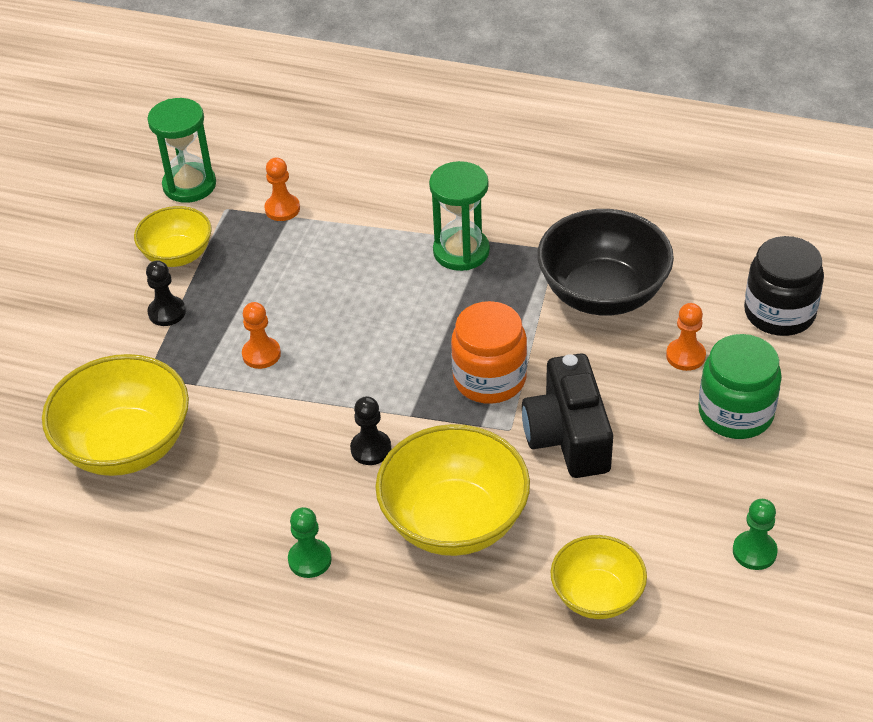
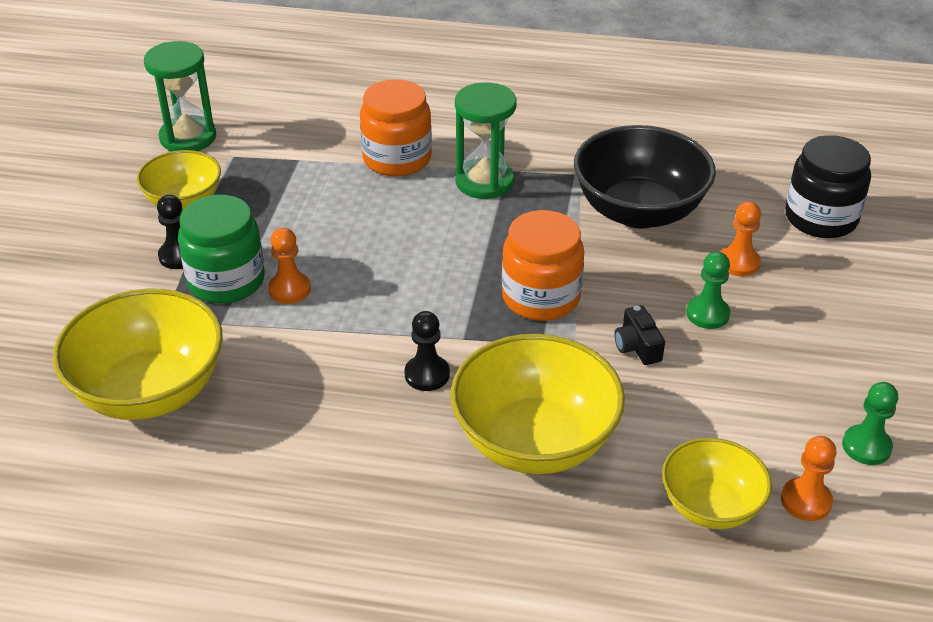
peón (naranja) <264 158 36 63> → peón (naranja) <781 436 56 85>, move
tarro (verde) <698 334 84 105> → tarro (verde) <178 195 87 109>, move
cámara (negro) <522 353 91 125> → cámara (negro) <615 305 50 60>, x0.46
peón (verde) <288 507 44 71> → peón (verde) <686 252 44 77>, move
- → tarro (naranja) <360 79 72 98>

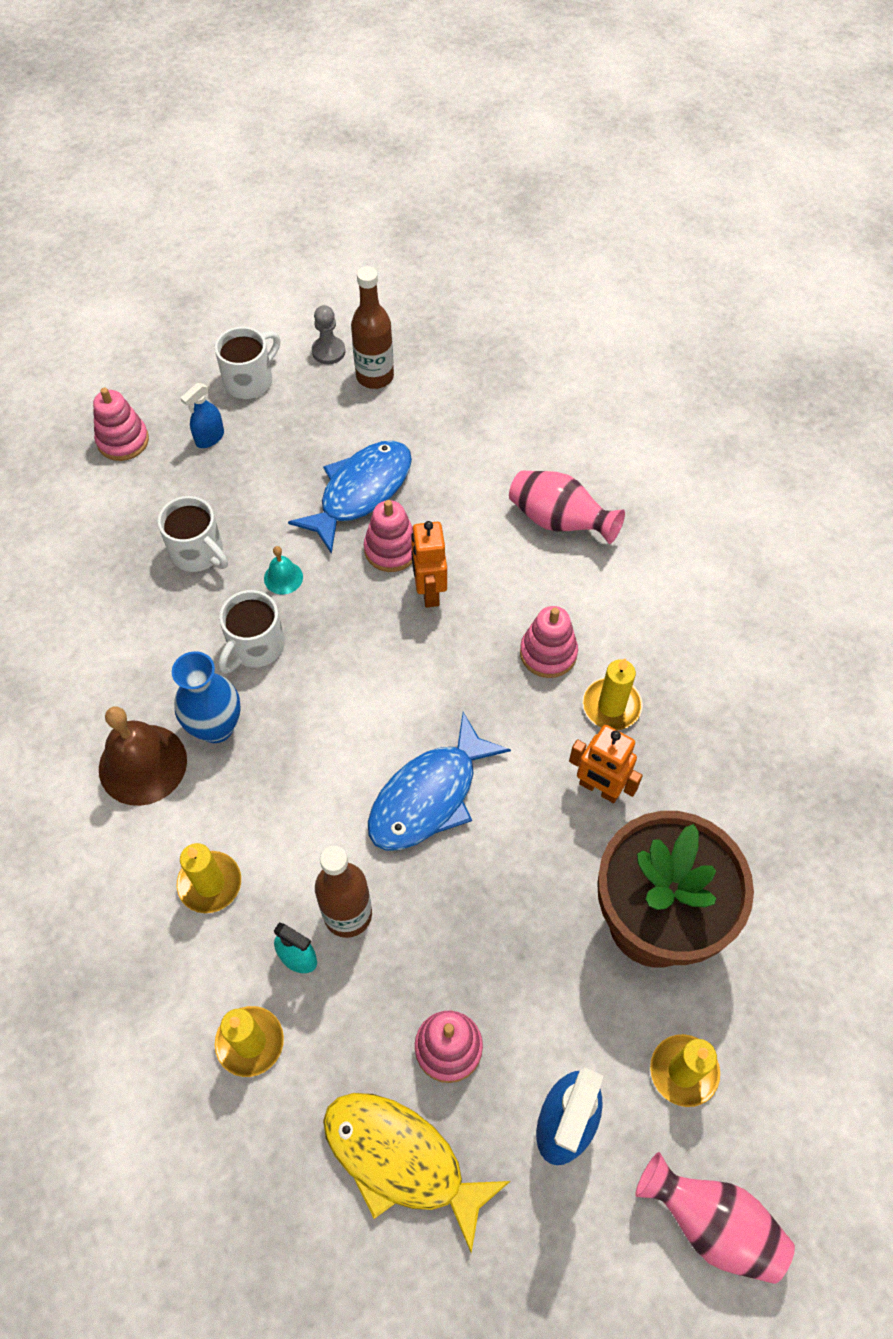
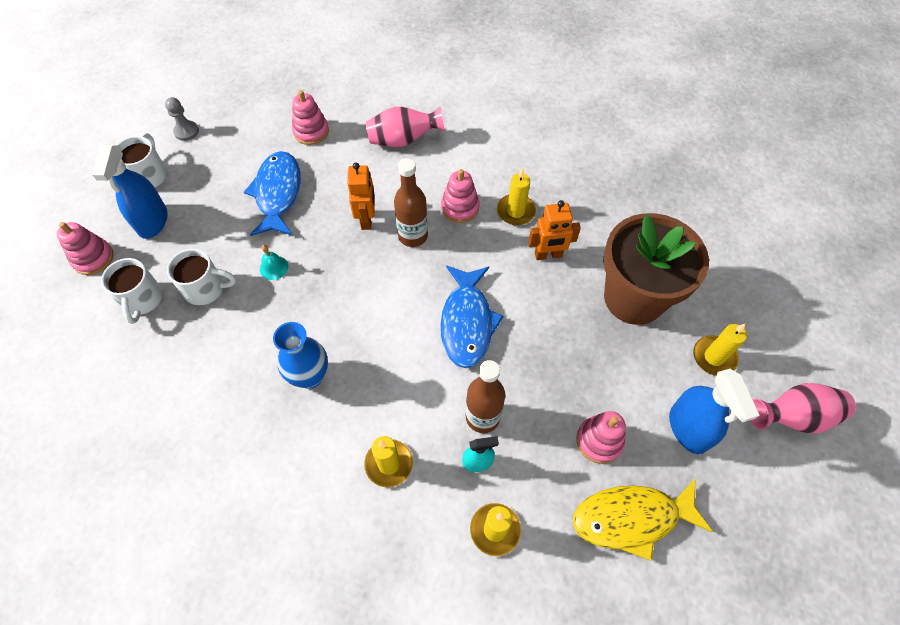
botella (marrón) <351 266 43 123> → botella (marrón) <394 158 34 89>, move
pulverizador (azul) <180 383 44 65> → pulverizador (azul) <92 145 76 94>, x1.81
juguete apilable (rosa) <364 500 49 72> → juguete apilable (rosa) <292 90 37 55>, move
robot (naranja) <411 521 36 87> → robot (naranja) <347 163 28 67>, 135 degrees counterclockwise
taza (blanco) <218 590 67 84> → taza (blanco) <101 258 62 66>, move
campana (marrón) <99 706 88 100> → -

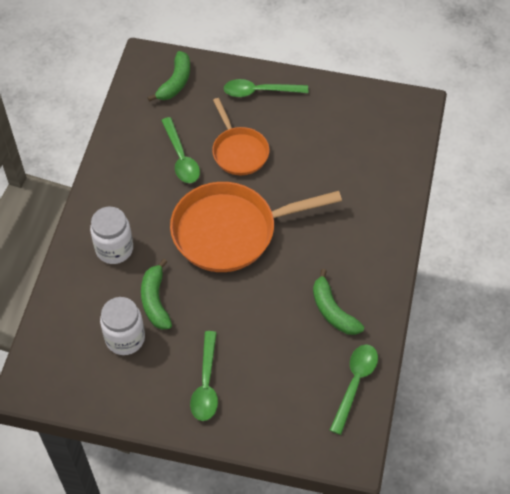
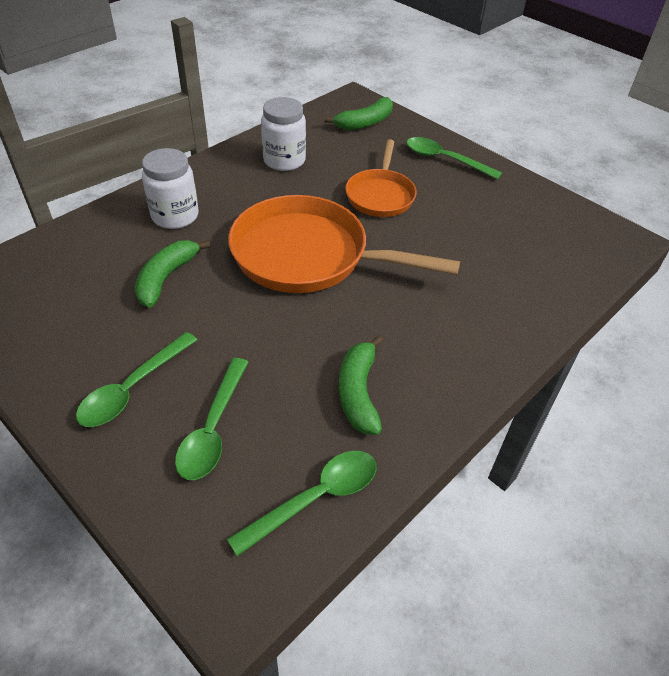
cuchara (verde) <161 117 39 66> → cuchara (verde) <175 358 73 122>, move
tarro (blanco) <100 297 45 58> → tarro (blanco) <261 97 45 74>, move

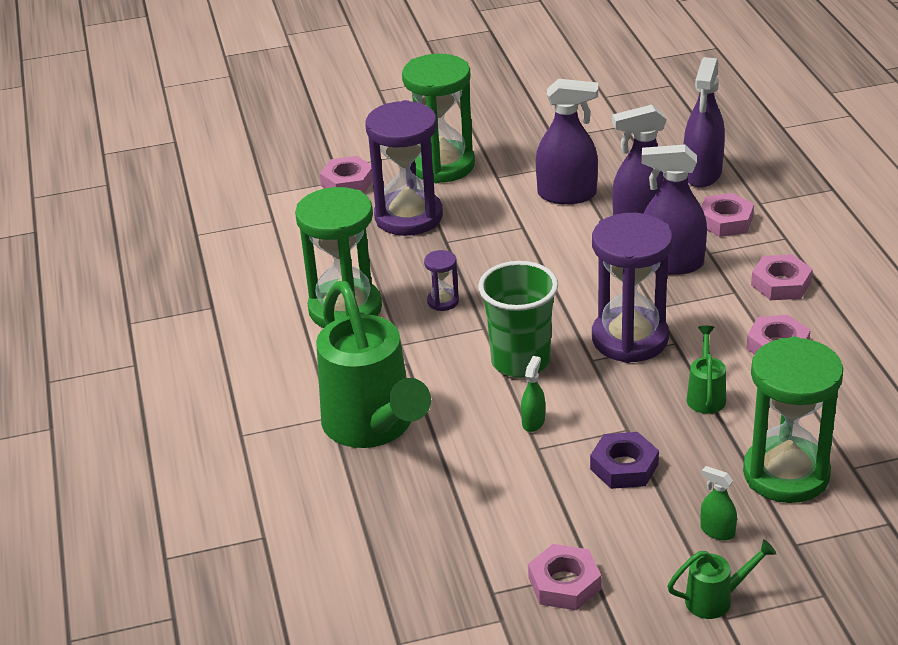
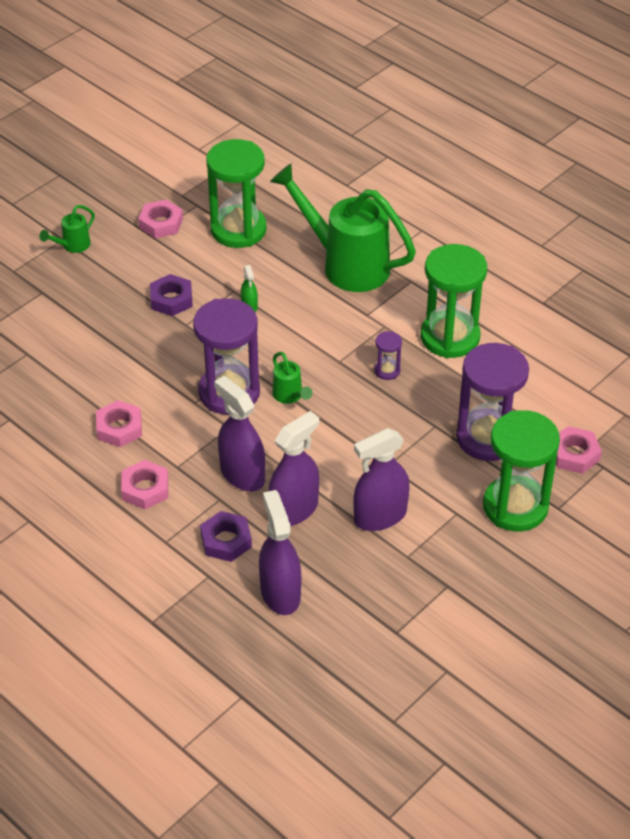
pulverizador (morado) <641 145 66 130> → pulverizador (morado) <214 376 51 115>, 105 degrees counterclockwise
tuerca (rosa) <701 193 53 44> → tuerca (morado) <200 511 52 51>
vaso (verde) <478 261 80 117> → -
regadera (verde) <686 326 40 88> → regadera (verde) <272 352 41 52>, move
reloj de arena (verde) <743 336 100 167> → reloj de arena (verde) <206 139 61 109>, move
pulverizador (verde) <701 466 36 74> → -

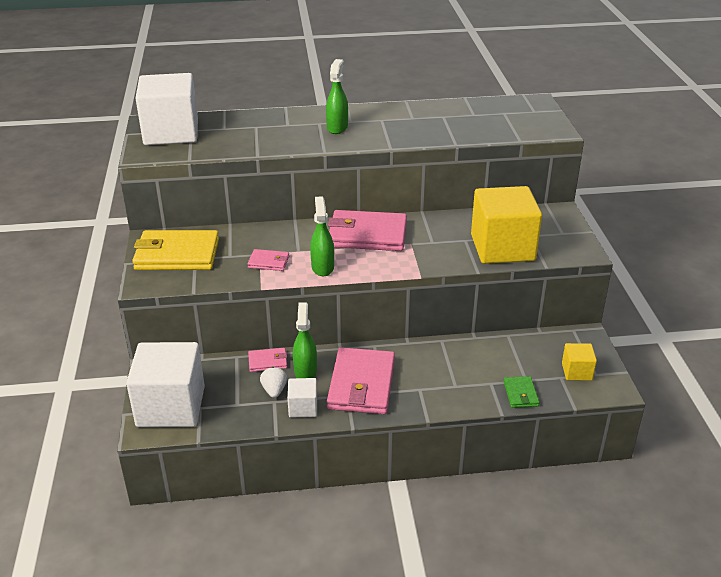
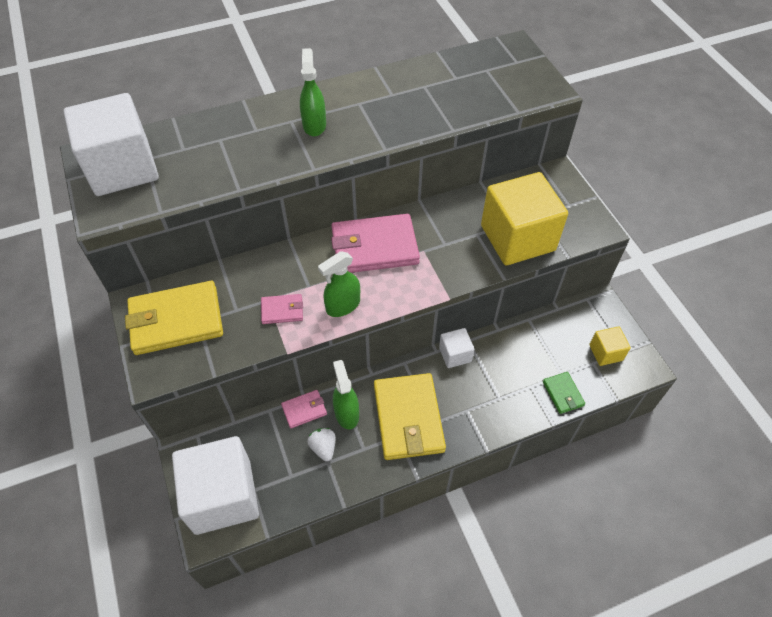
pulverizador (verde) <310 196 24 80> → pulverizador (verde) <318 251 42 66>, 105 degrees counterclockwise
cartera (rosa) <327 347 68 67> → cartera (amarillo) <374 373 72 87>
cubo (blanco) <287 378 30 40> → cubo (blanco) <439 328 35 40>, move

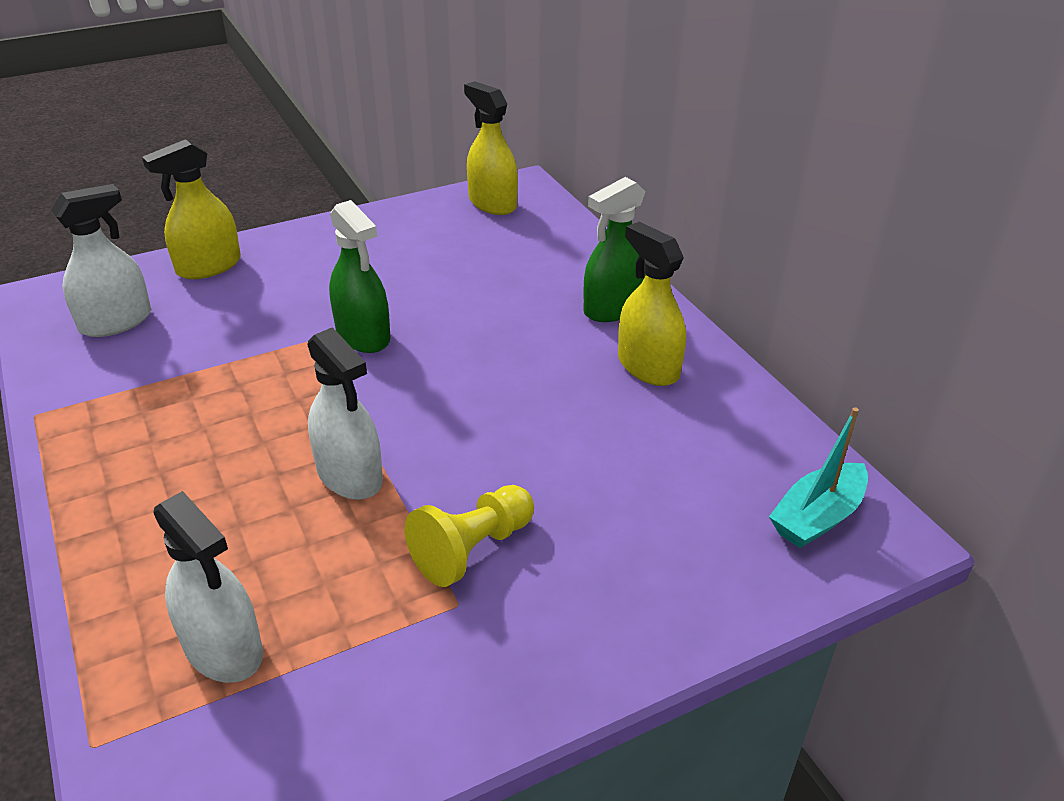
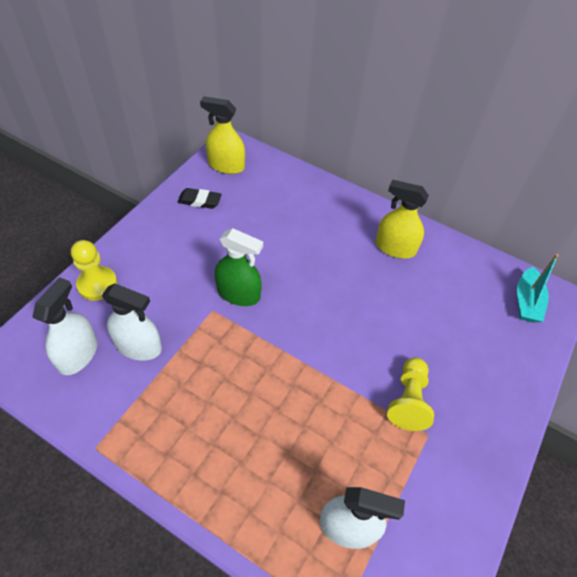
pulverizador (amarillo) <142 139 99 140> → peón (amarillo) <71 240 46 61>
pulverizador (verde) <584 177 62 145> → -
pulverizador (blanco) <307 327 76 173> → pulverizador (blanco) <102 283 60 78>, move
- → goma de borrar (negro) <178 188 44 21>

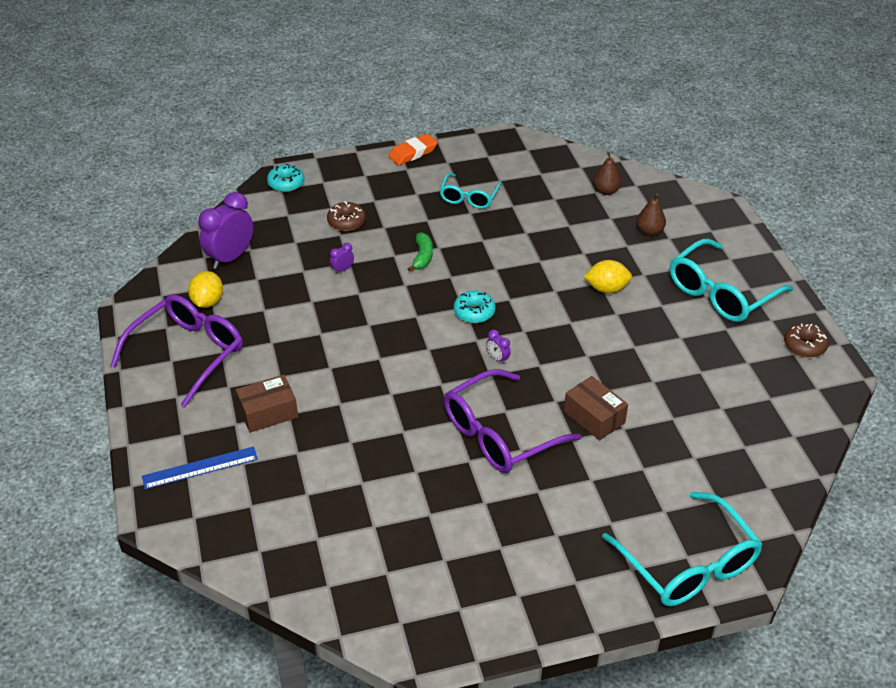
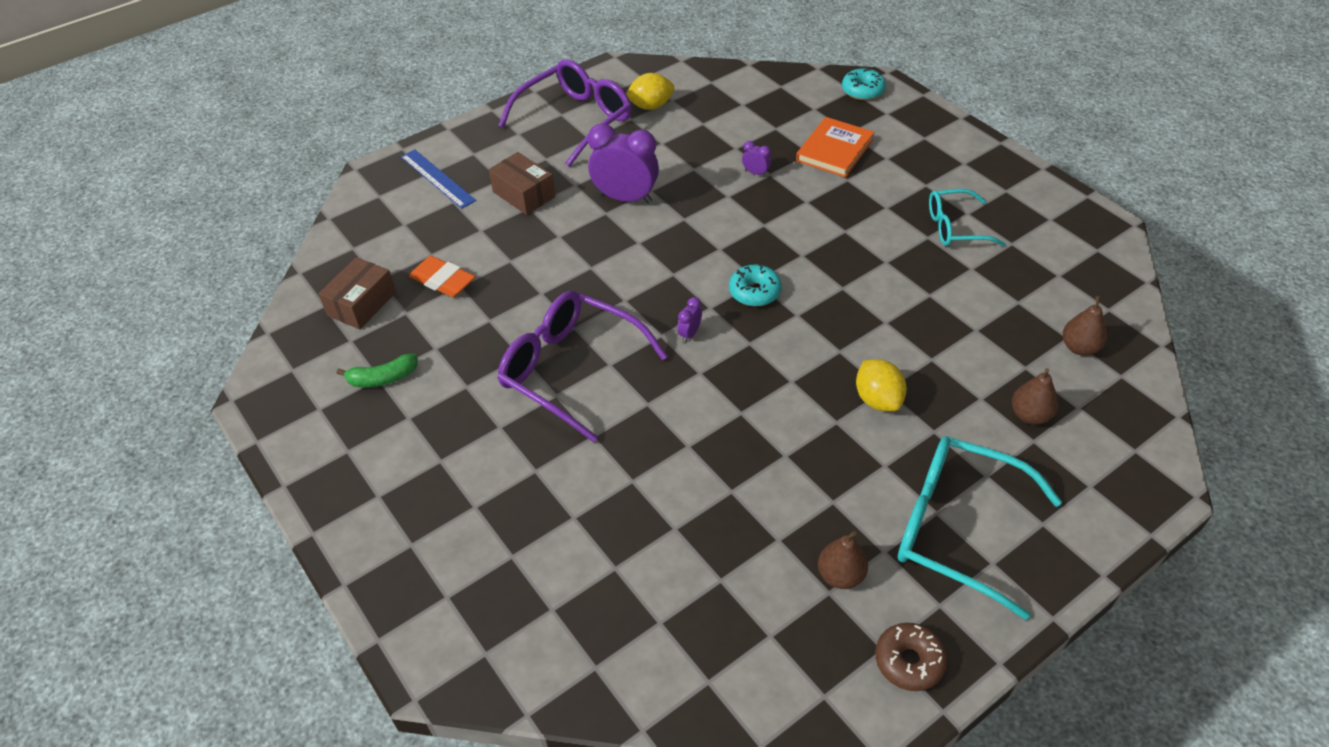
goma de borrar (naranja) <388 134 50 31> → goma de borrar (naranja) <409 256 66 41>, move
despertador (morado) <198 192 55 77> → despertador (morado) <588 124 71 80>, move
rosquilla (marrón) <327 201 39 30> → libro (naranja) <796 117 78 60>
plátano (verde) <408 232 25 40> → plátano (verde) <337 354 80 33>, move
gafas (morado) <110 294 133 113> → gafas (morado) <498 59 134 108>, 60 degrees counterclockwise
caja (marrón) <564 376 64 64> → caja (marrón) <318 257 78 72>, move
gafas (turquesa) <602 492 161 114> → -
- → pera (marrón) <818 531 50 58>

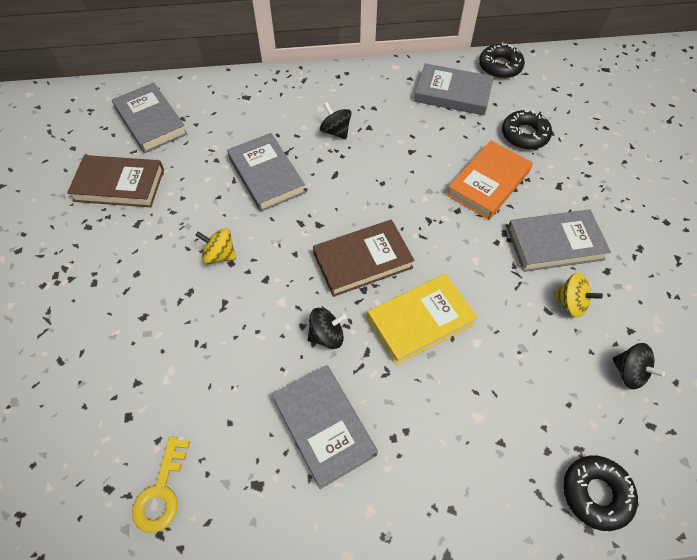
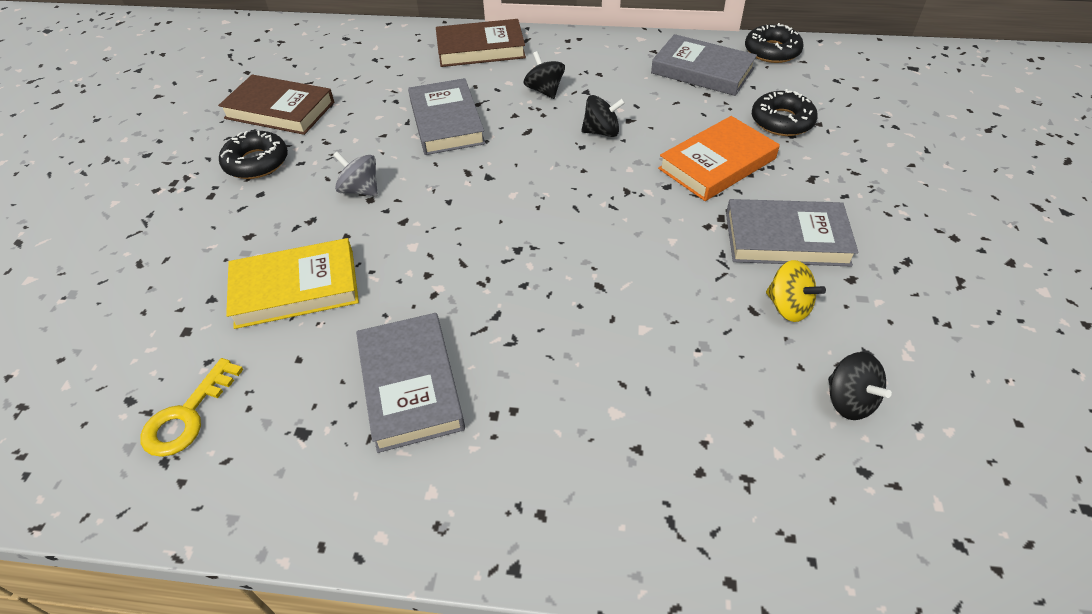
libro (gris) <112 83 75 70> → -
libro (marrón) <313 220 102 77> → libro (marrón) <436 19 90 48>, move
peonza (amarillo) <195 228 41 36> → peonza (gris) <333 151 45 45>
libro (amarillo) <367 274 111 91> → libro (amarillo) <226 238 133 91>, move
peonza (negro) <308 308 39 41> → peonza (negro) <581 95 44 42>, move
rosquilla (negro) <563 455 75 76> → rosquilla (negro) <219 131 69 48>, move

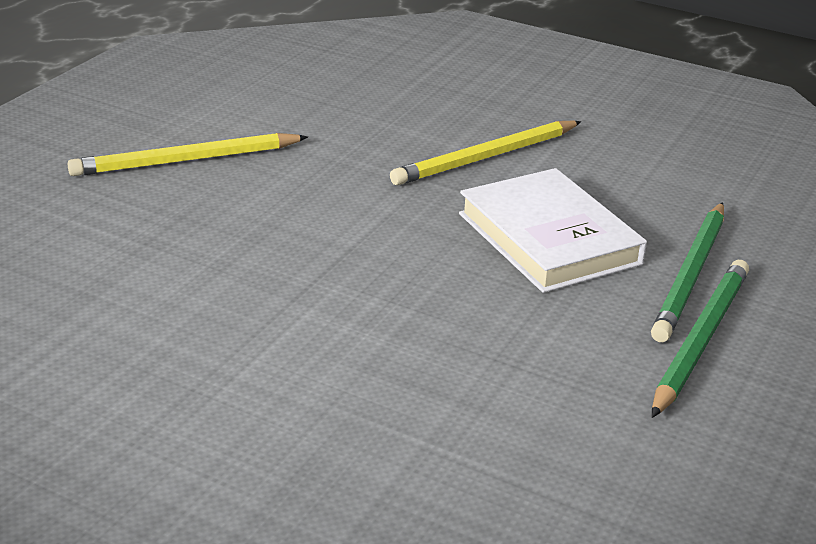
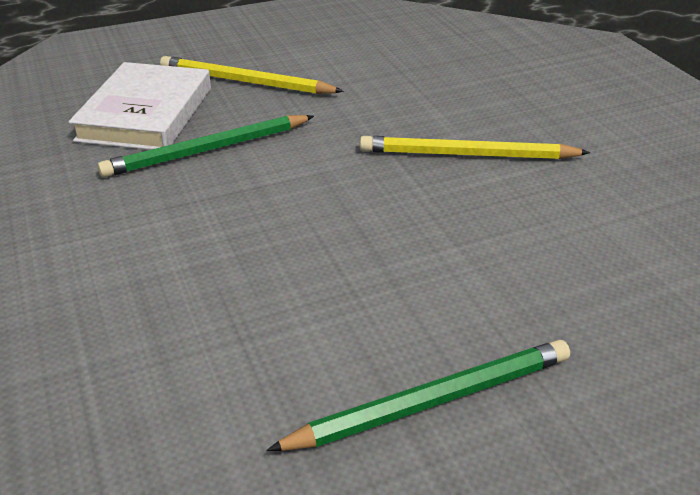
libro (blanco) <459 168 188 125> → libro (blanco) <69 62 142 88>, move
lápiz (verde) <651 202 73 140> → lápiz (verde) <98 115 216 63>, move

